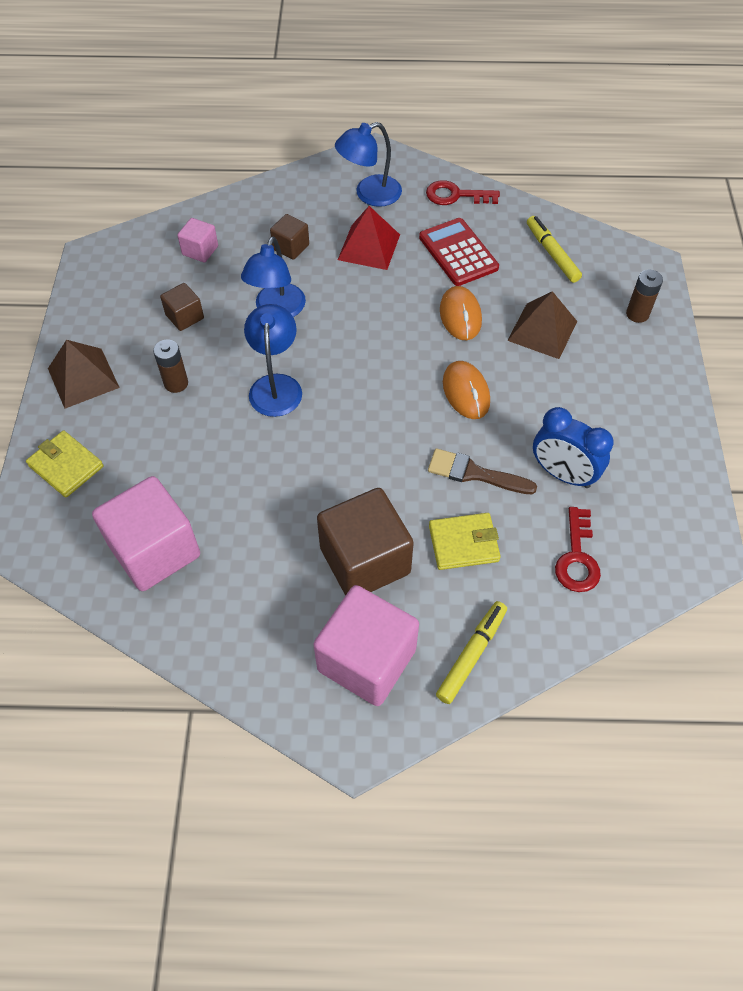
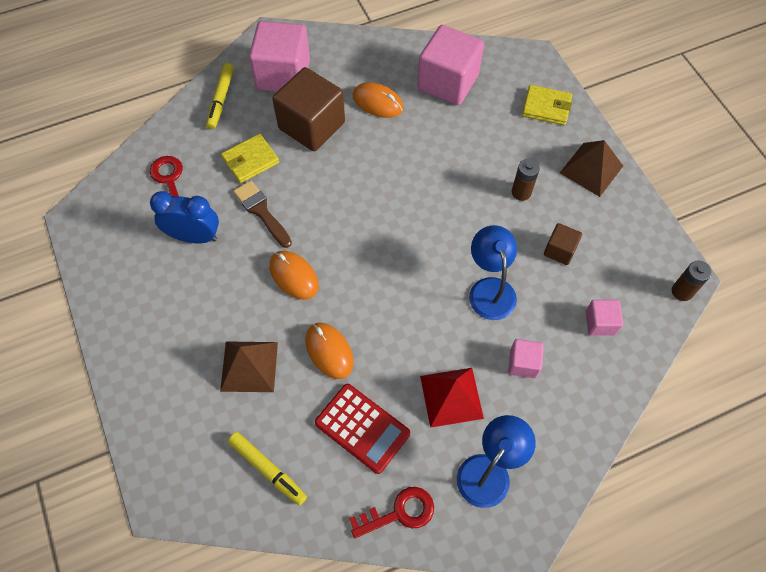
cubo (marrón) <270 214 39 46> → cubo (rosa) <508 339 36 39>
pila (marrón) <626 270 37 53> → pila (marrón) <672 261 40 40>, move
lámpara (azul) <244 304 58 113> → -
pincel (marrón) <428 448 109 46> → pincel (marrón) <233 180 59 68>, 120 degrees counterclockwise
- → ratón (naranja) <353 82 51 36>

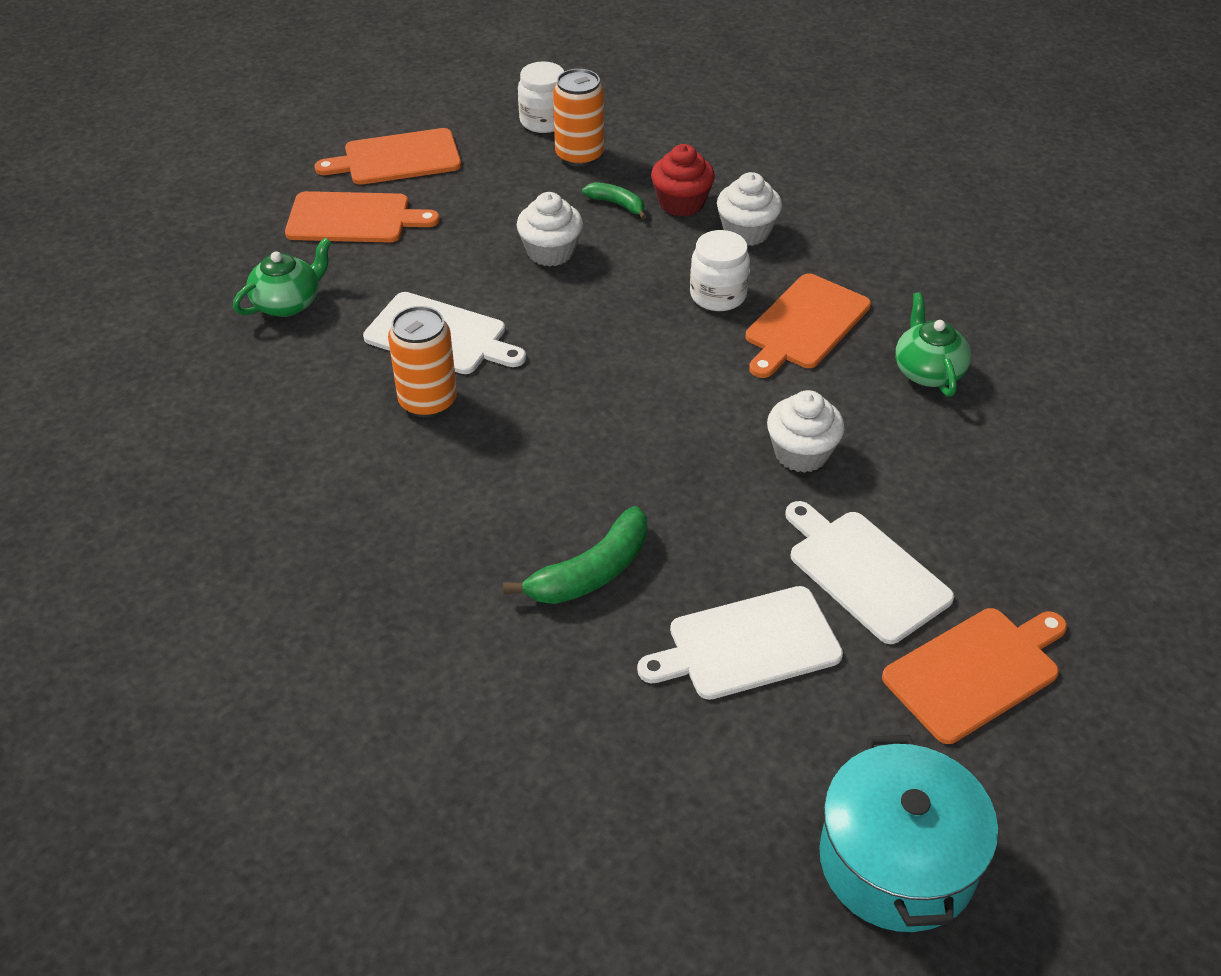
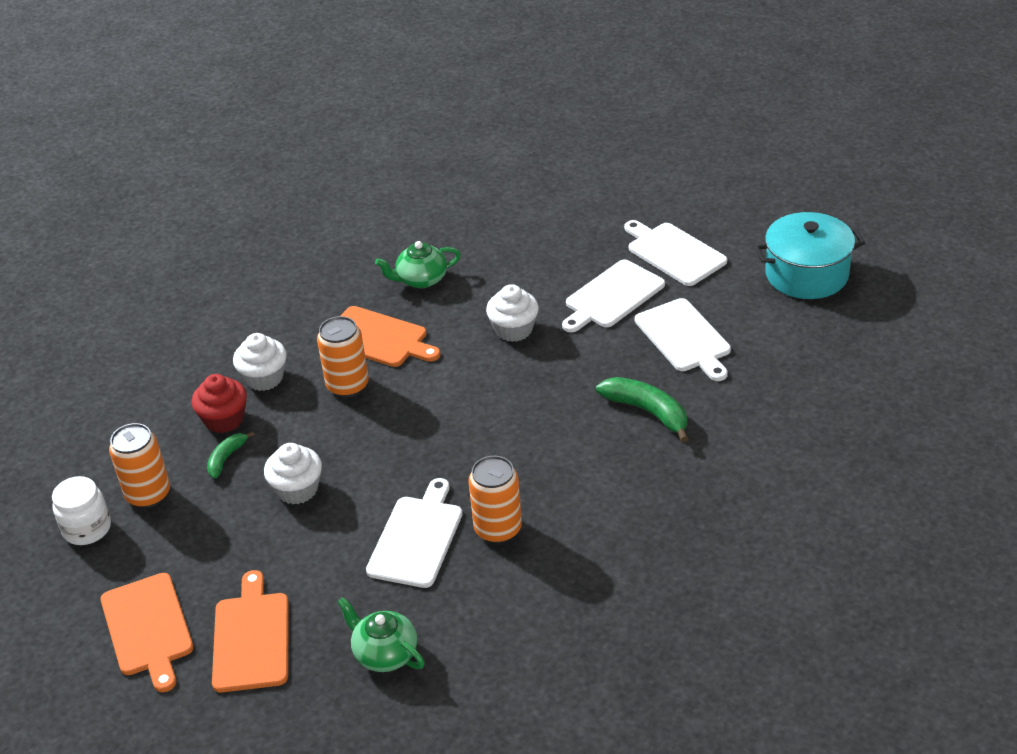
tarro (blanco) <690 230 60 81> → lata (naranja) <317 316 52 81>
tabla de cortar (naranja) <882 608 185 136> → tabla de cortar (blanco) <624 220 103 66>

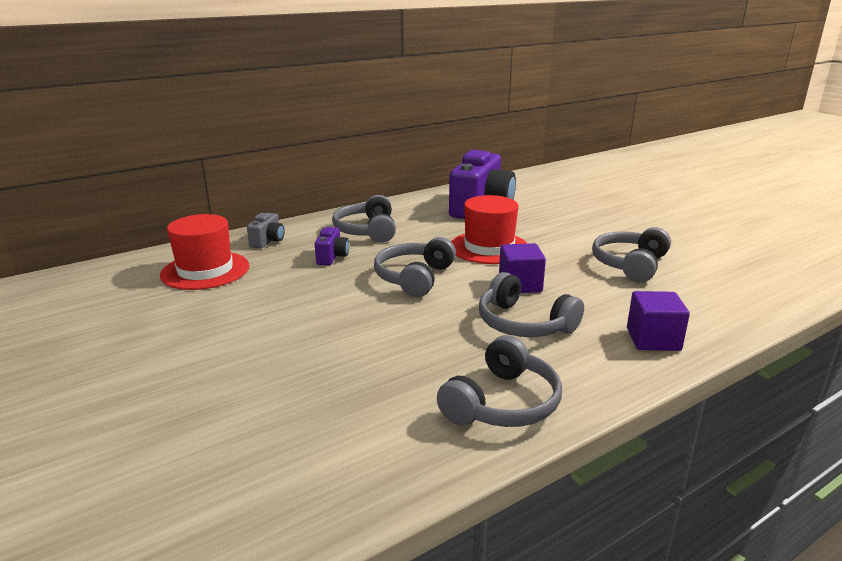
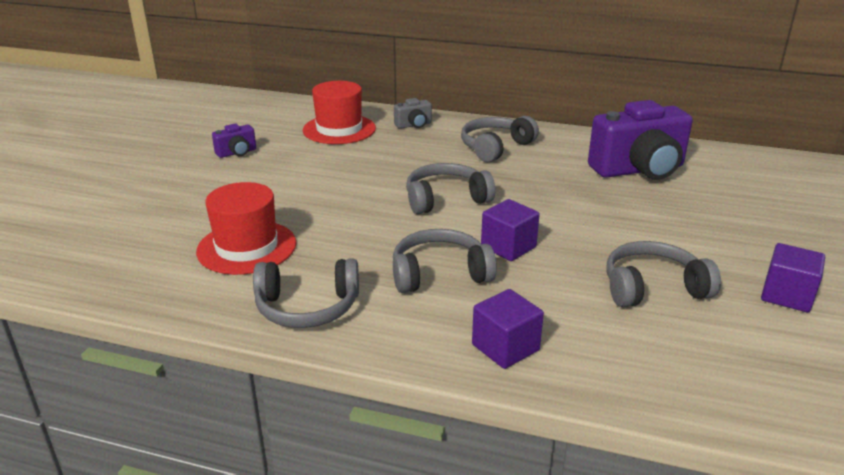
sombrero (rojo) <451 195 76 69> → sombrero (rojo) <196 182 100 93>, move
cámara (morado) <315 227 34 38> → cámara (morado) <212 124 44 34>, move
auriculares (gris) <479 272 105 65> → auriculares (gris) <393 229 104 64>, 75 degrees clockwise
- → cubo (morado) <761 243 64 69>

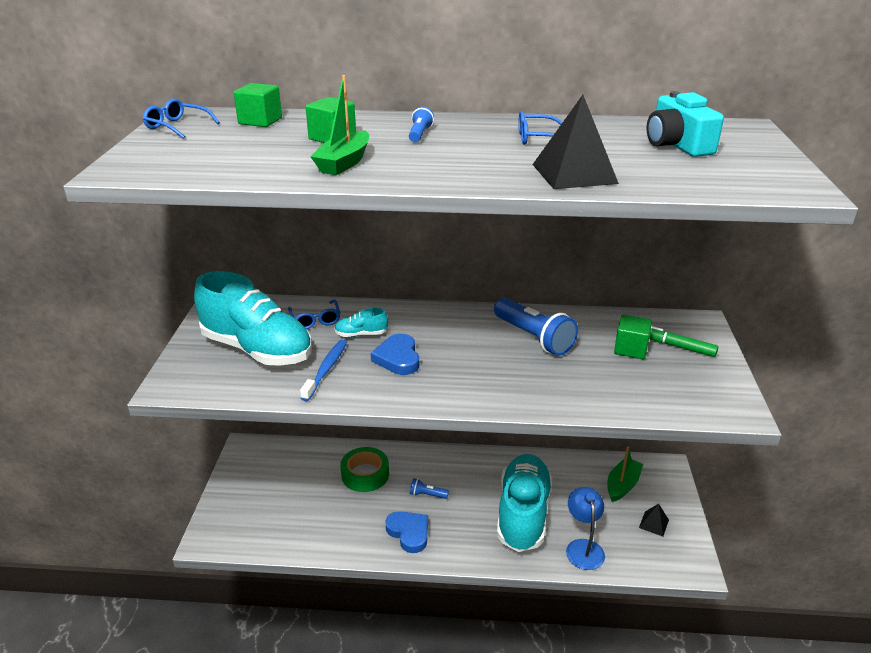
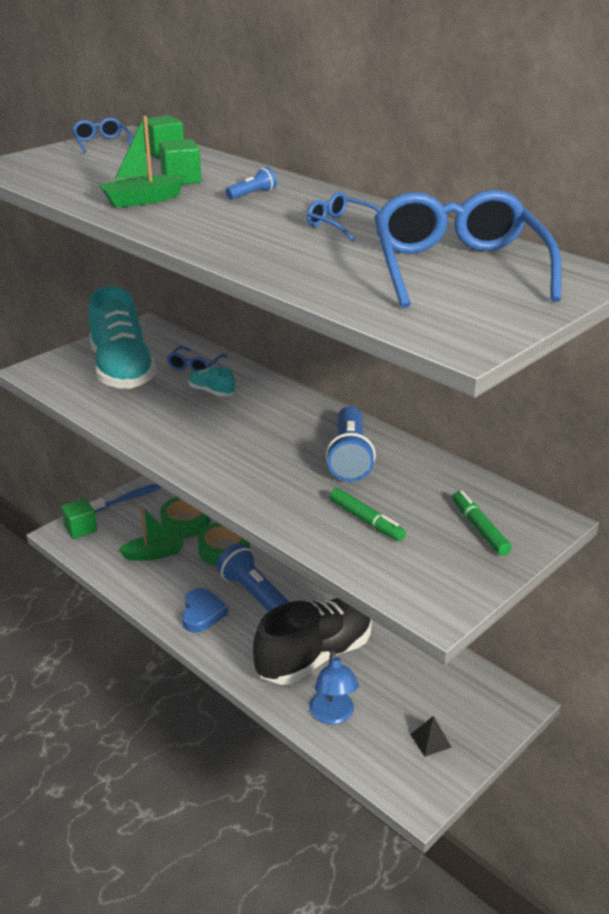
cámara (turquesa) <647 91 77 66> → gafas (azul) <374 190 188 118>
pirámide (negro) <532 95 87 94> → -
cubo (verde) <614 315 38 44> → cubo (verde) <61 498 36 41>, move
corazón (azul) <371 334 48 41> → -
cepillo de dientes (azul) <300 340 47 61> → cepillo de dientes (azul) <89 484 73 28>, move
barco (verde) <607 447 36 55> → barco (verde) <118 506 66 55>, move
zapato (turquesa) <497 454 56 98> → zapato (negro) <253 598 119 87>
lámpara de mano (azul) <410 478 39 21> → lámpara de mano (azul) <216 543 73 69>, x2.12
lámpara (azul) <566 487 39 83> → lámpara (azul) <309 650 50 75>, 135 degrees clockwise
- → rotulador (verde) <330 488 76 53>
- → cinta adhesiva (verde) <160 497 51 41>

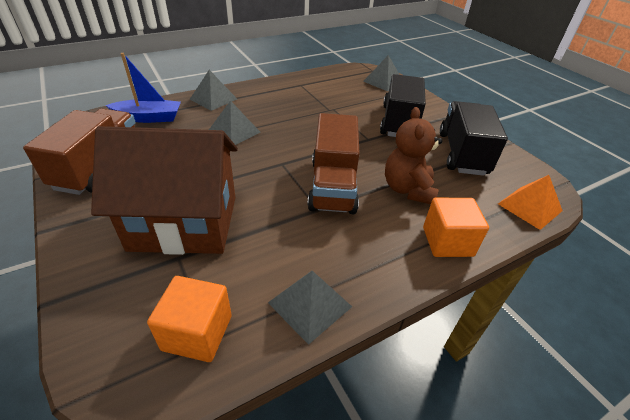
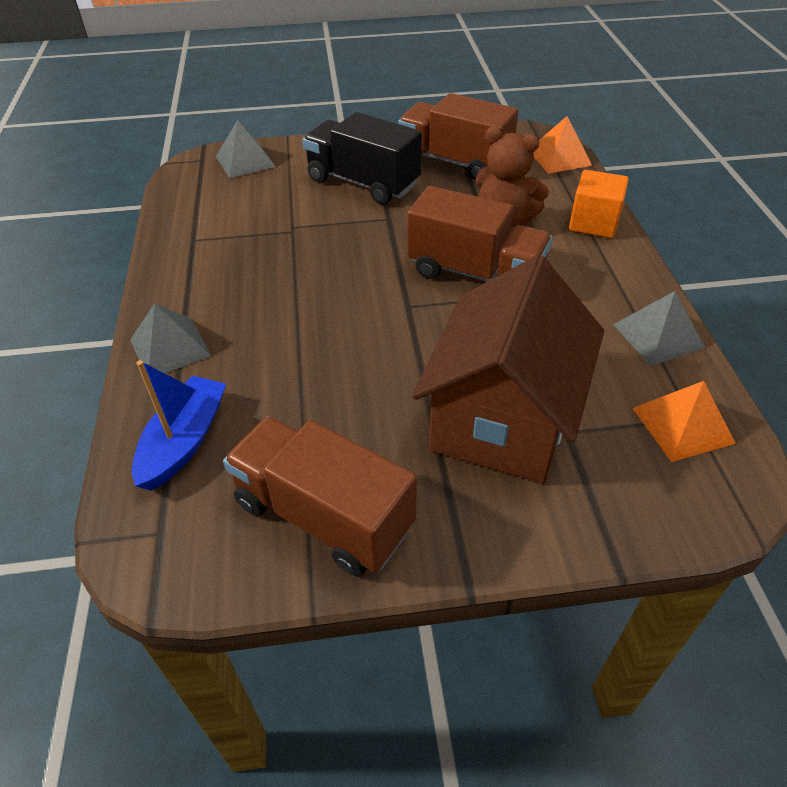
pirámide (gris) <209 100 52 45> → -
camión (negro) <440 101 68 75> → camión (marrón) <398 93 120 87>
cubo (naranja) <147 276 85 86> → pirámide (naranja) <632 381 104 81>

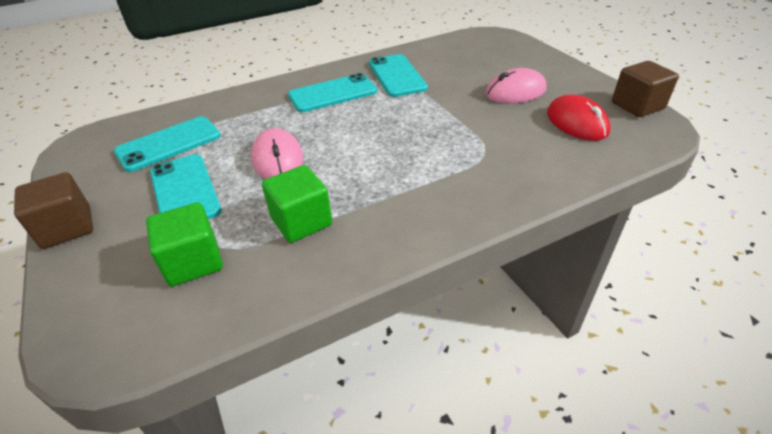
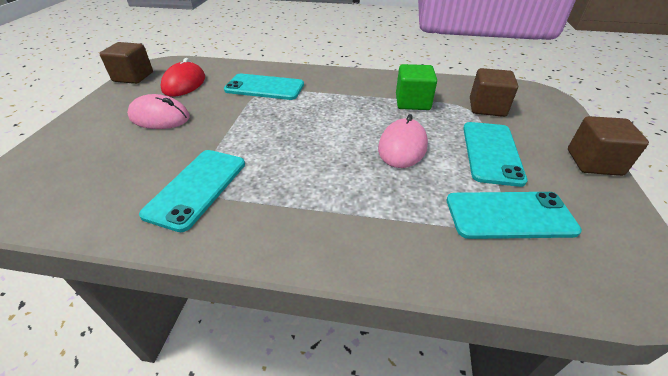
móvil (turquesa) <288 73 89 39> → móvil (turquesa) <224 74 80 26>, move
cubo (verde) <146 202 77 84> → cubo (marrón) <470 68 48 49>

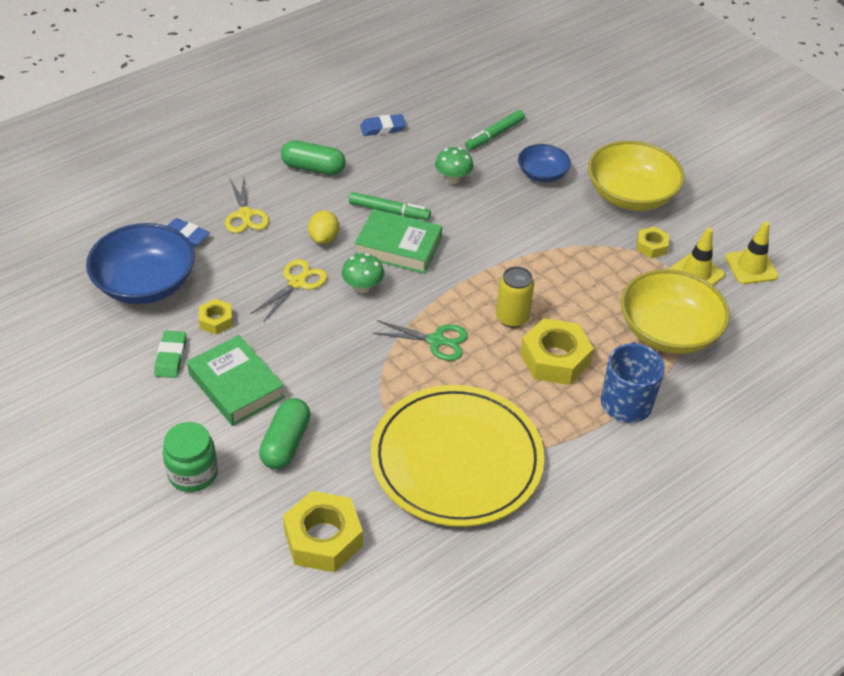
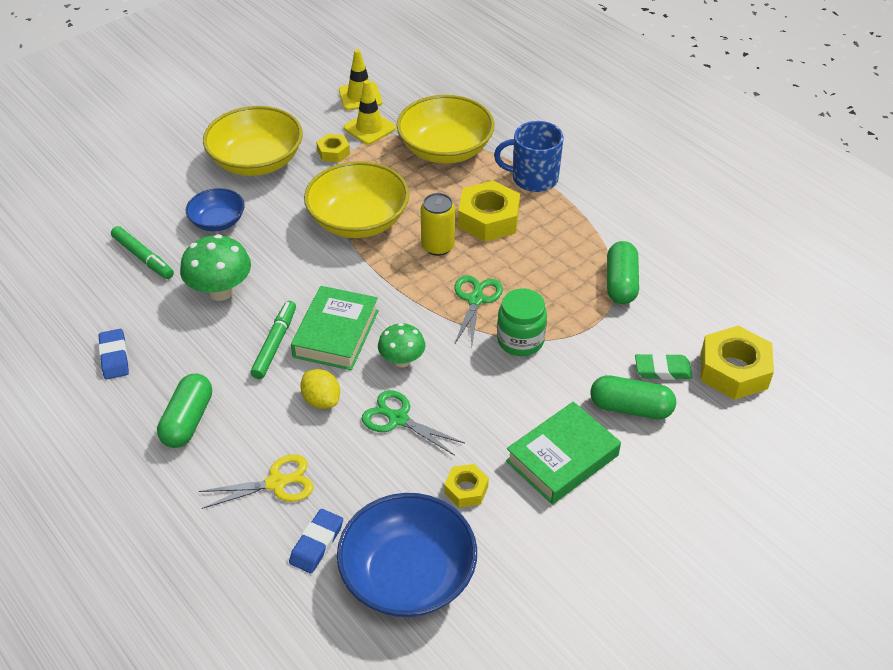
seta (verde) <435 147 38 37> → seta (verde) <180 234 71 67>, x1.55
limón (amarillo) <308 210 31 34> → limón (amarillo) <300 369 40 40>, 45 degrees clockwise
tijeras (amarillo) <251 259 77 63> → tijeras (verde) <361 390 104 66>
goma de borrar (verde) <154 331 32 47> → goma de borrar (verde) <635 353 58 27>, move
plato (amarillo) <371 385 173 142> → cápsula (verde) <607 241 32 63>
tarro (verde) <163 422 55 70> → tarro (verde) <497 288 50 68>, move
- → cuenco (amarillo) <304 161 105 77>

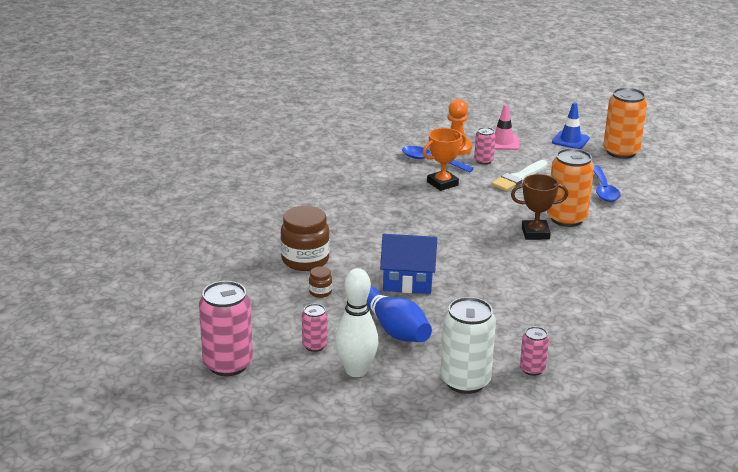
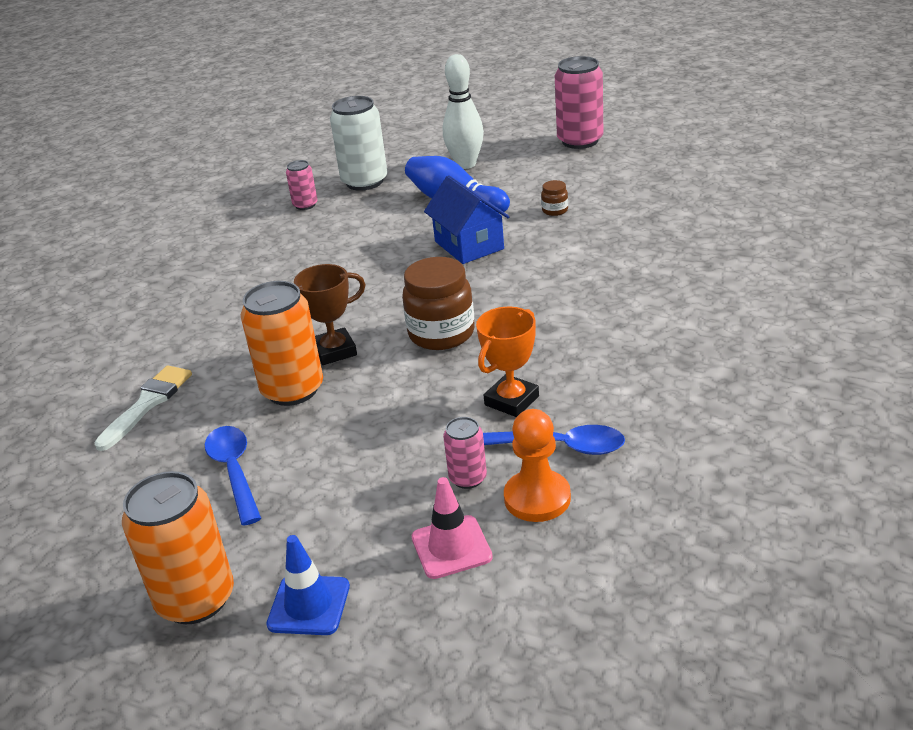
pincel (blanco) <491 160 57 31> → pincel (blanco) <94 365 98 86>, move
tarro (marrón) <280 206 50 65> → tarro (marrón) <402 257 73 93>, move
casa (azul) <380 234 57 60> → casa (azul) <424 175 86 89>, 75 degrees clockwise
lata (rosa) <302 304 26 48> → -

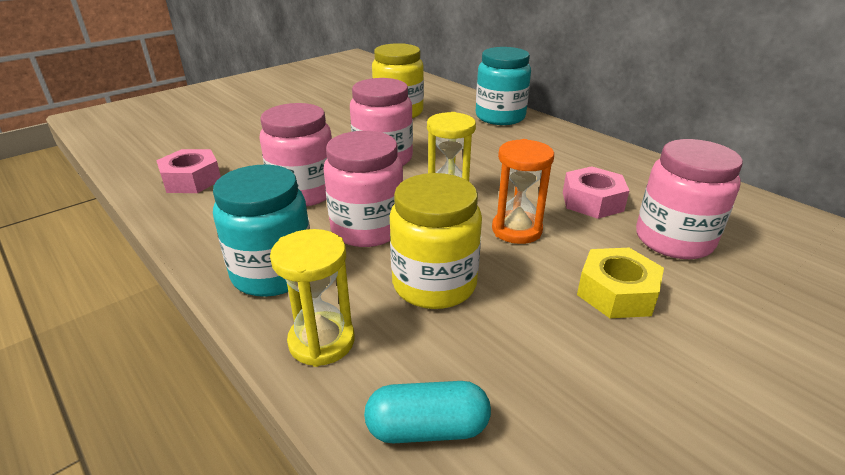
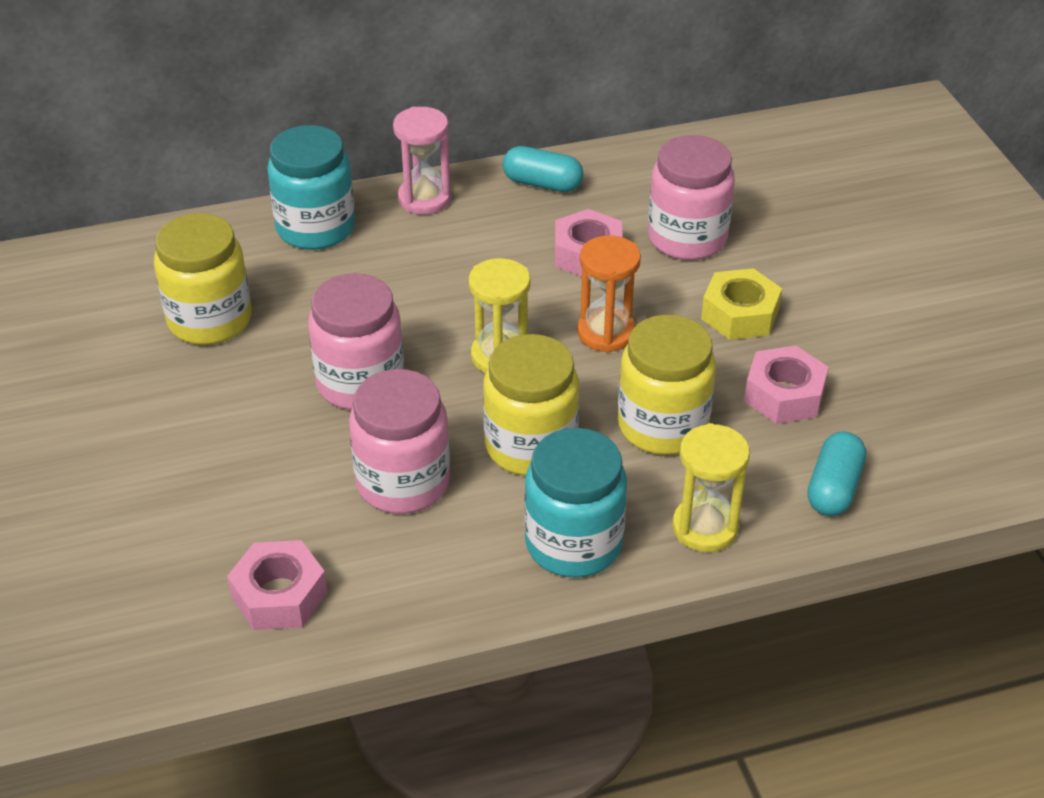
tarro (rosa) <323 131 80 116> → tarro (amarillo) <483 334 96 142>
- → reloj de arena (rosa) <393 107 58 108>
- → cápsula (turquesa) <503 146 81 46>
- → tuerca (rosa) <744 346 85 78>

